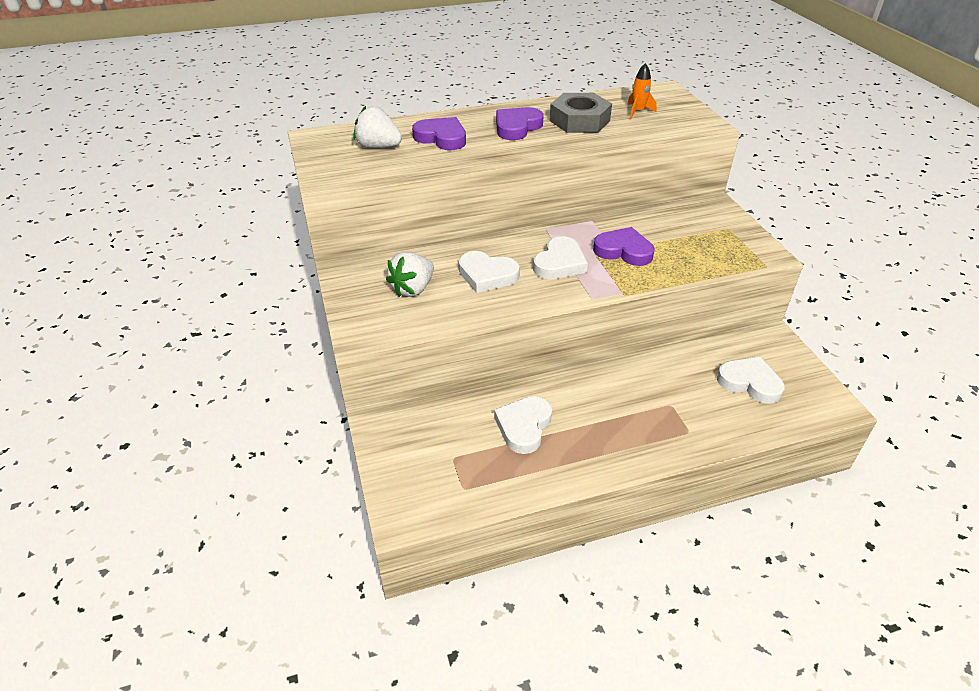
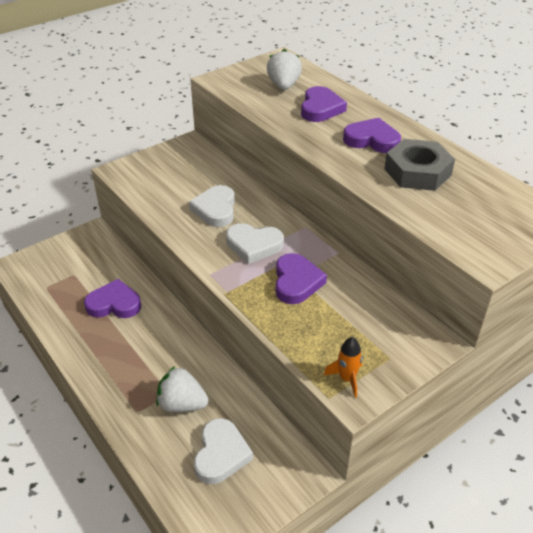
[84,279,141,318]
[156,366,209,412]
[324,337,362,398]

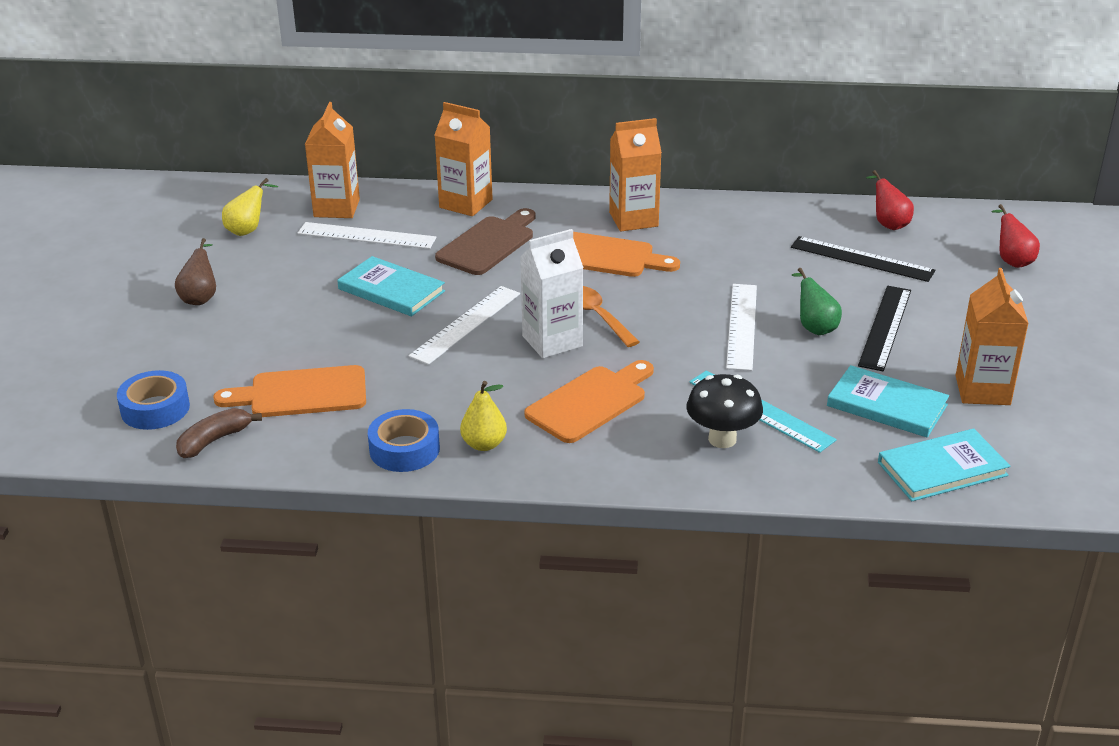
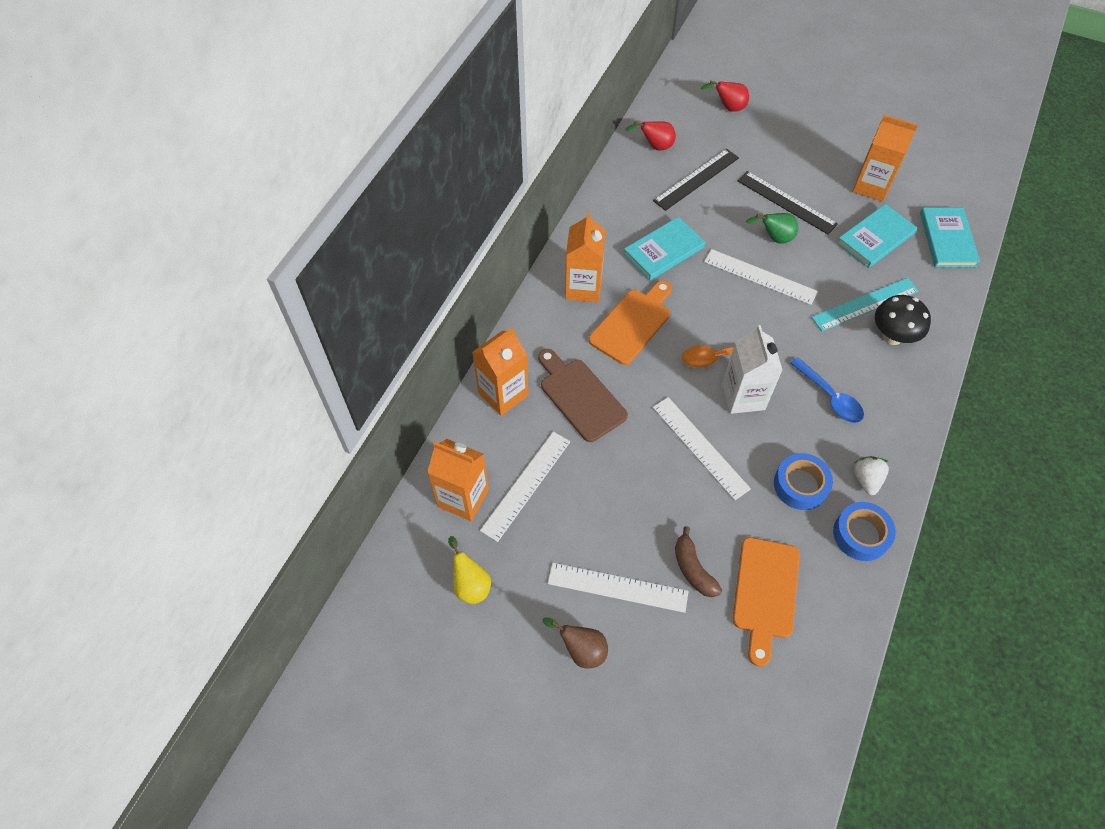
[548,563,689,613]
[623,217,705,280]
[675,526,722,597]
[774,453,833,510]
[790,357,864,423]
[854,456,889,495]

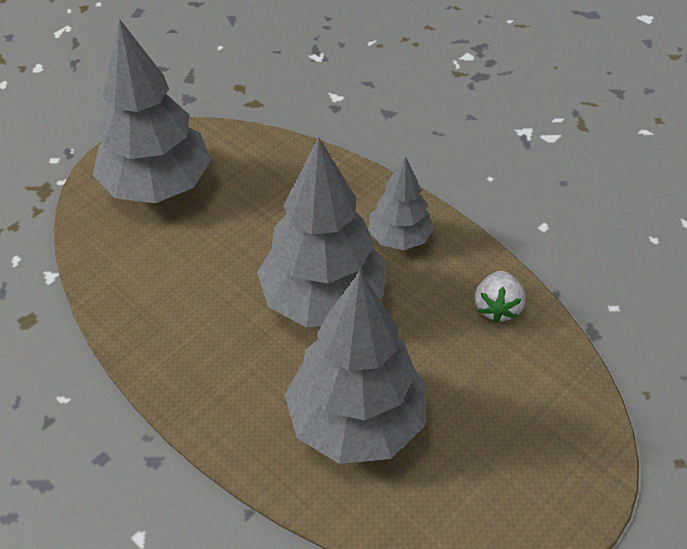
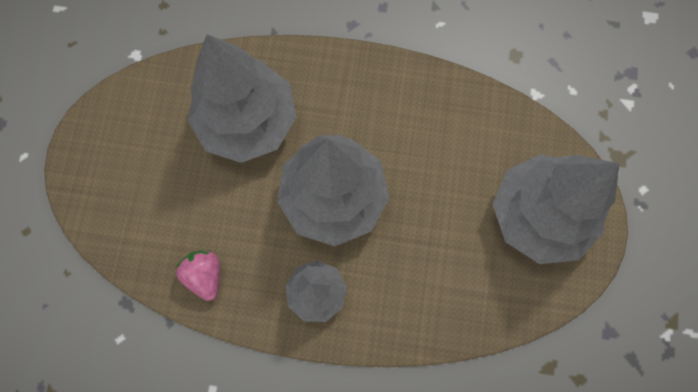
[176,250,220,301]

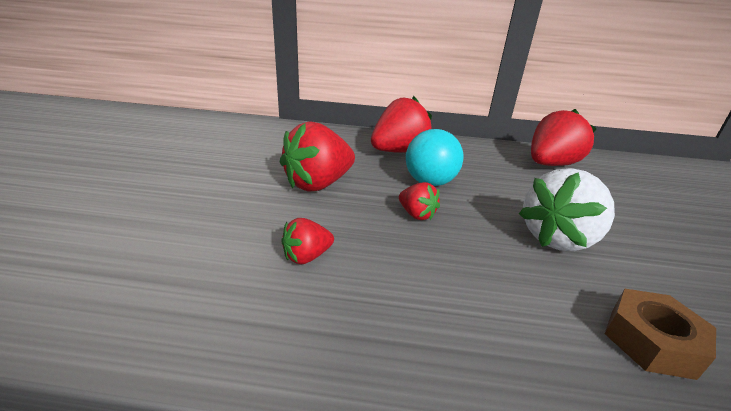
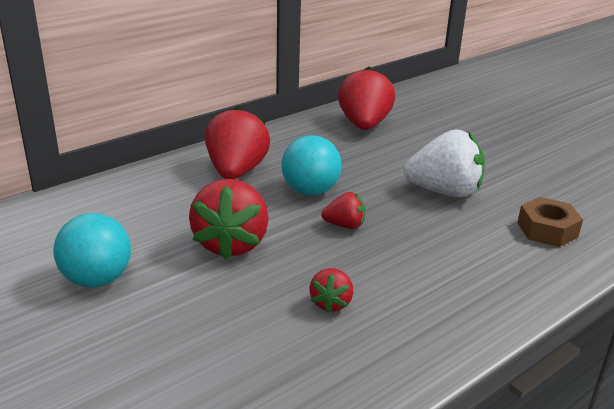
[53,213,131,287]
[403,129,485,197]

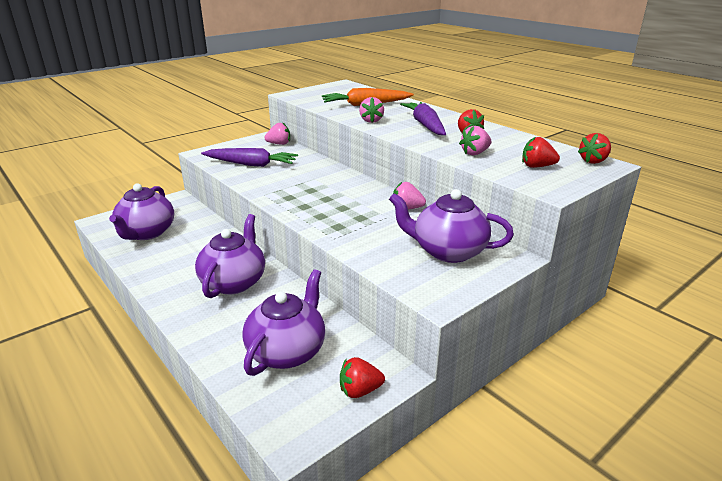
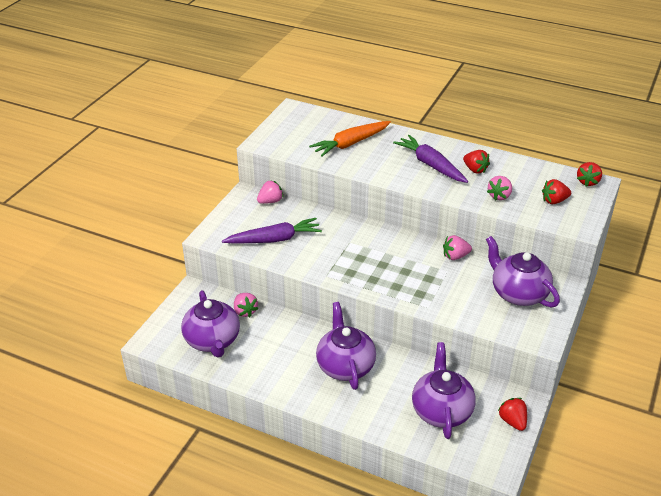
[234,293,259,317]
[486,236,560,308]
[498,398,527,431]

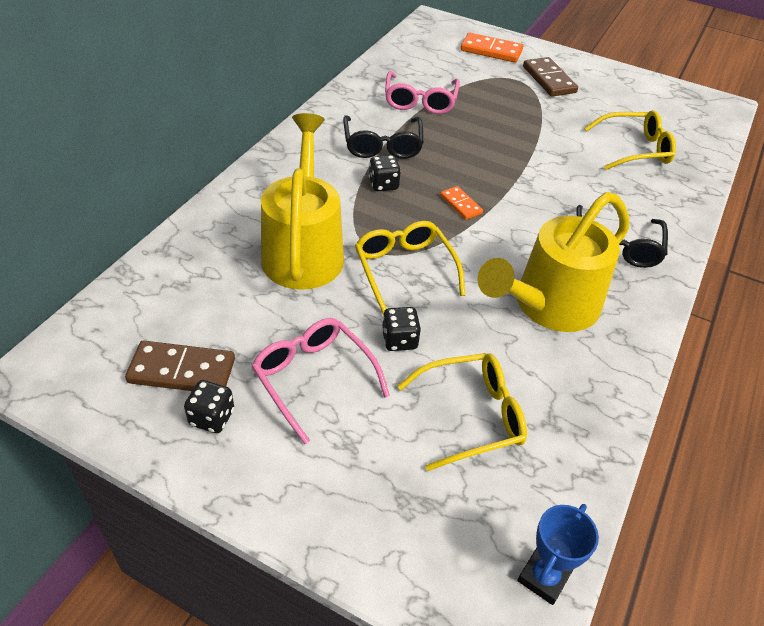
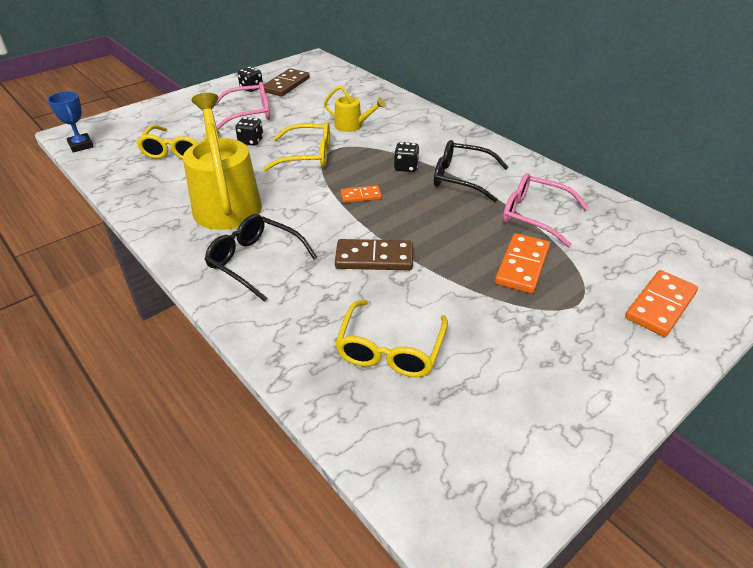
[324,86,386,132]
[335,239,413,270]
[495,233,550,294]

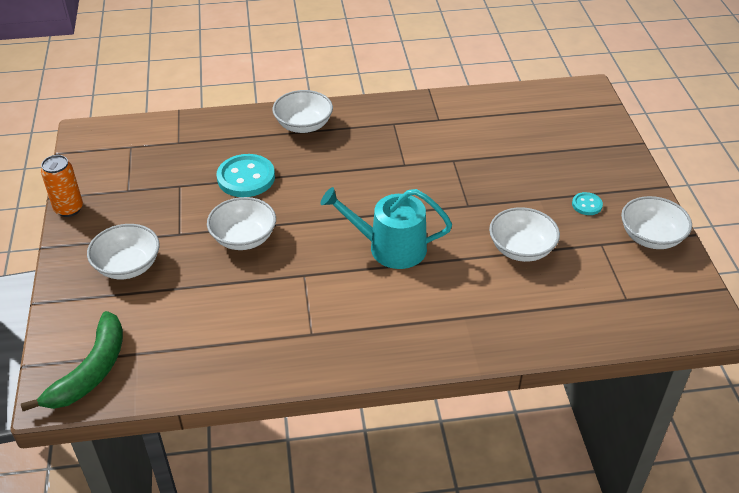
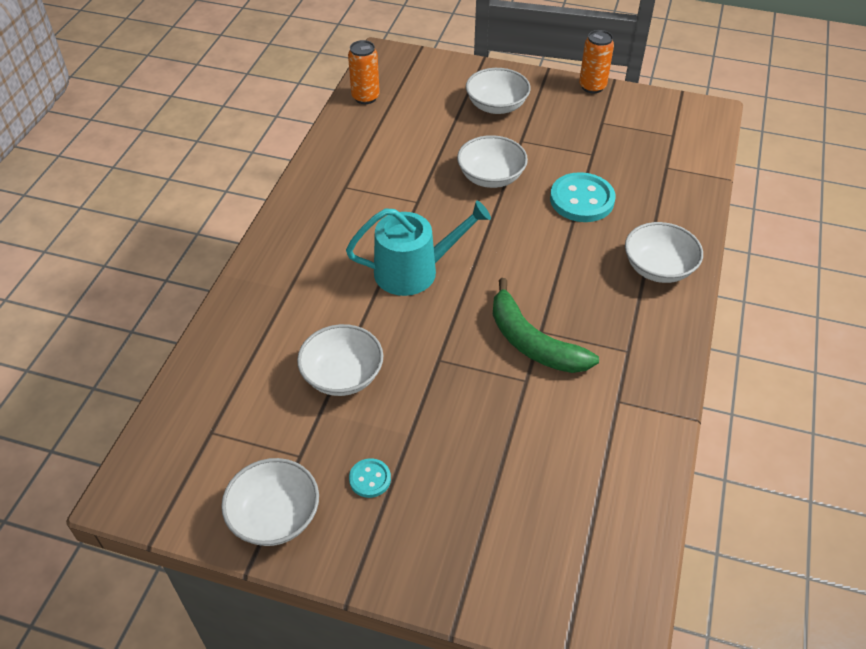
[346,200,491,296]
[348,40,380,104]
[493,278,599,373]

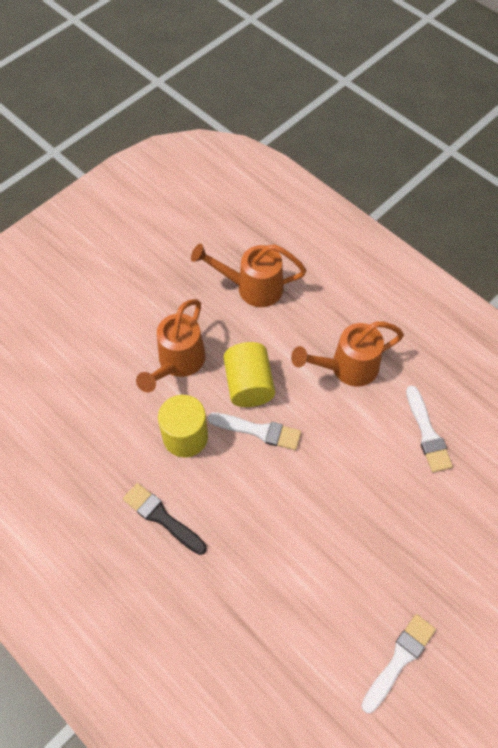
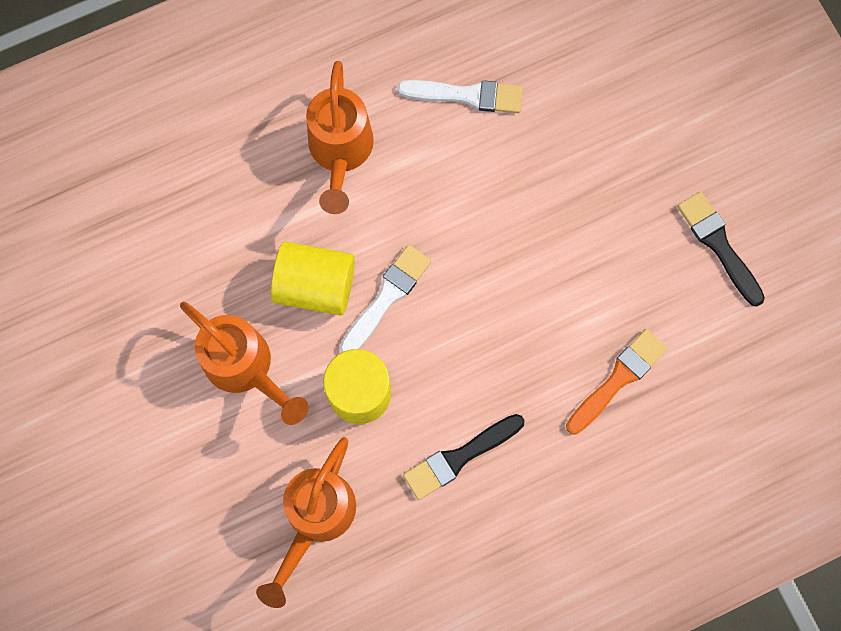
[256,437,356,608]
[566,329,668,435]
[677,192,765,307]

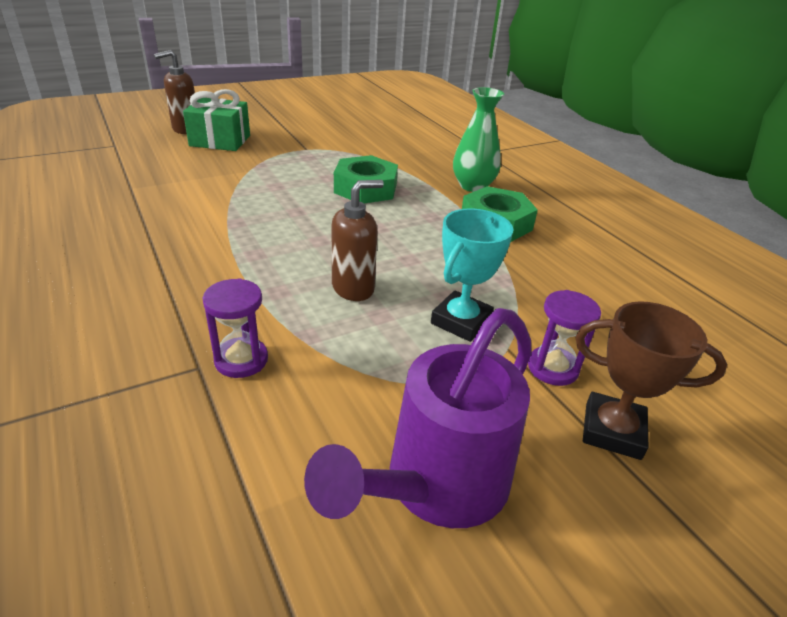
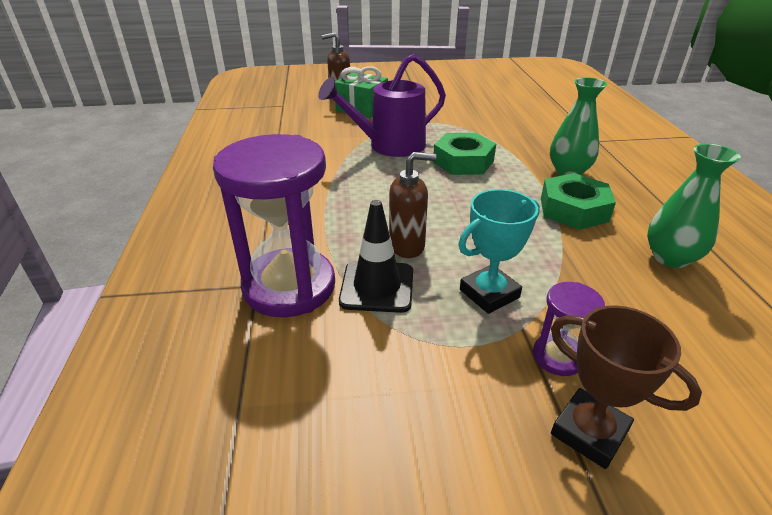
[213,134,335,317]
[318,54,446,157]
[339,200,413,313]
[647,144,741,268]

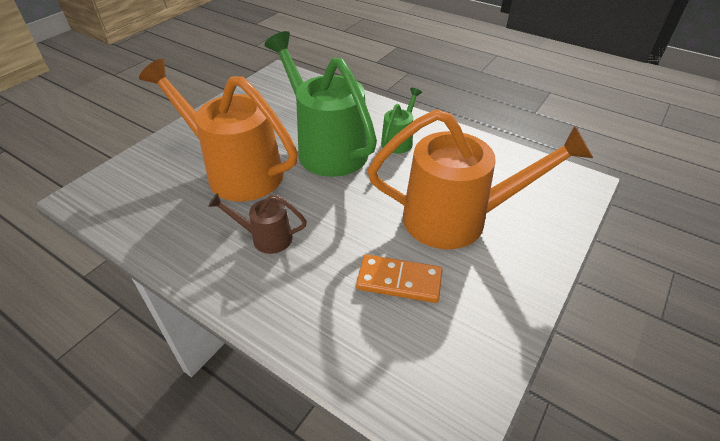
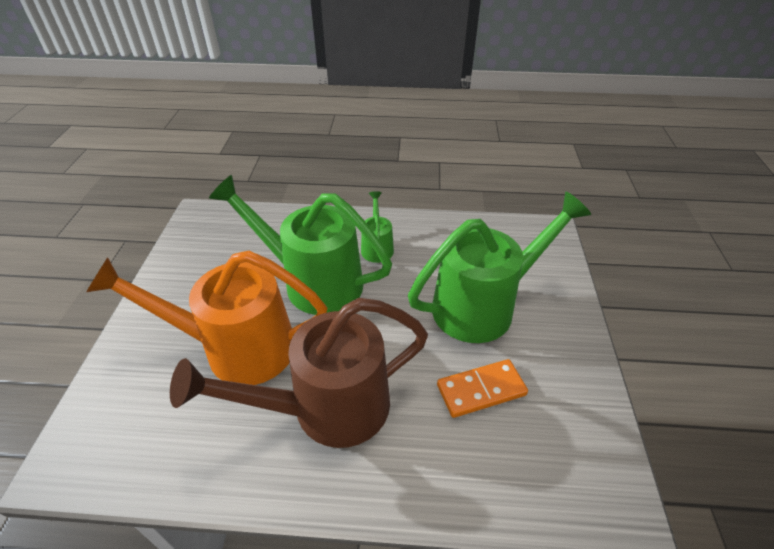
[170,298,428,448]
[408,192,591,343]

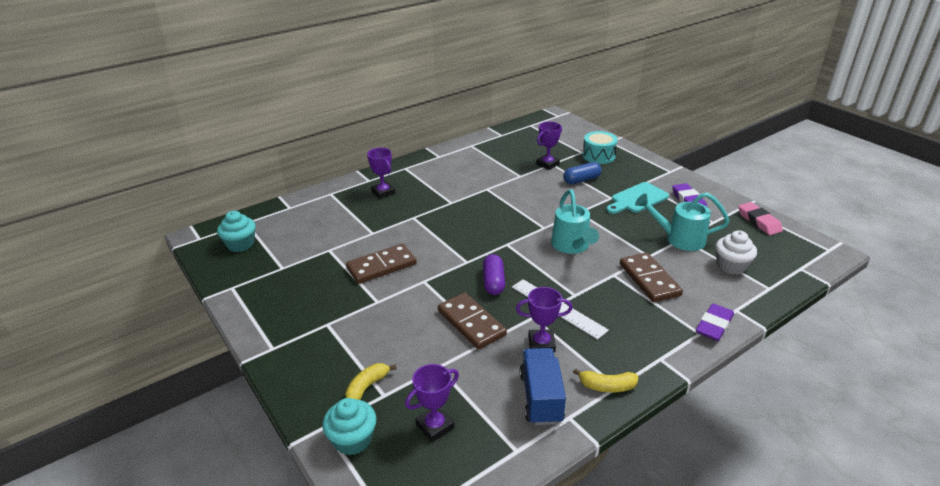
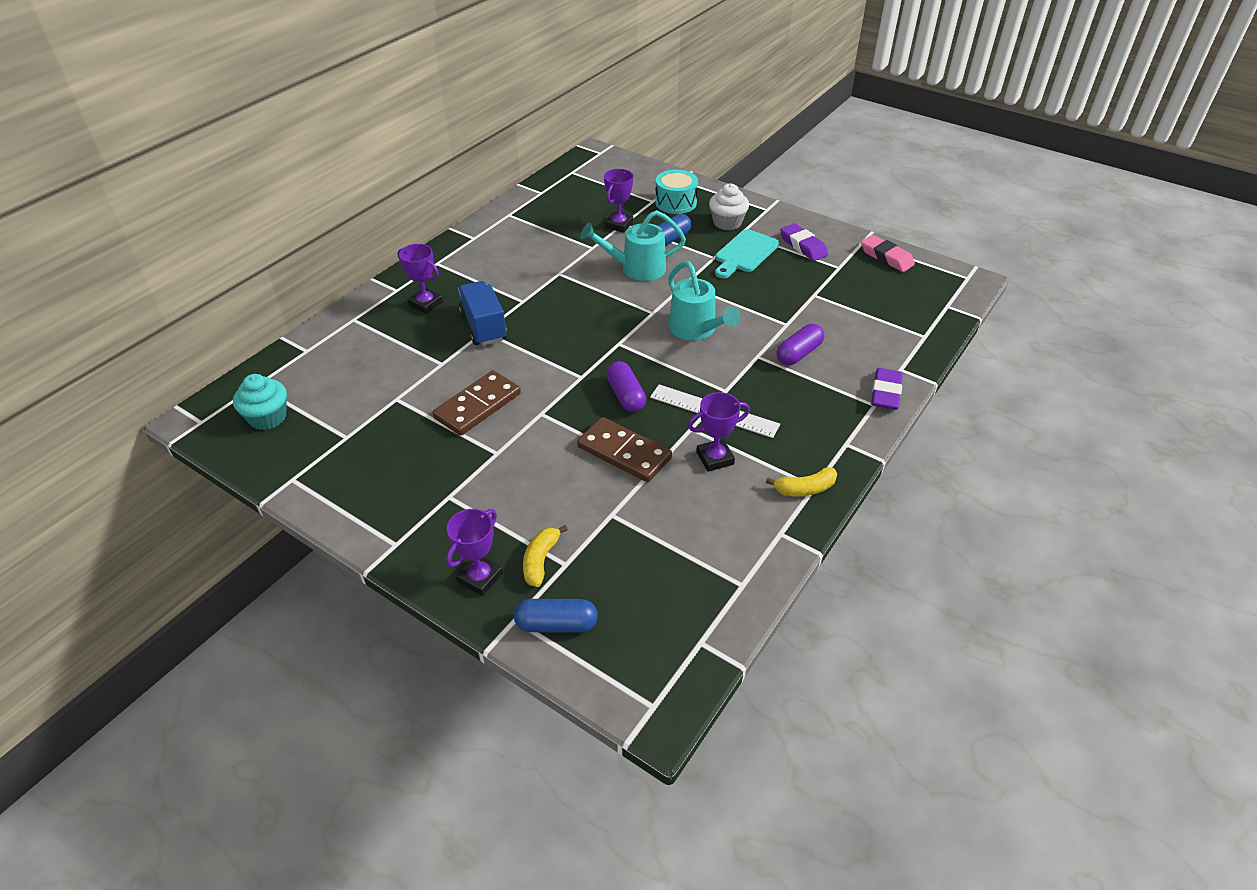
[446,509,503,596]
[458,281,508,346]
[514,599,598,633]
[580,210,686,281]
[709,184,749,230]
[777,324,824,365]

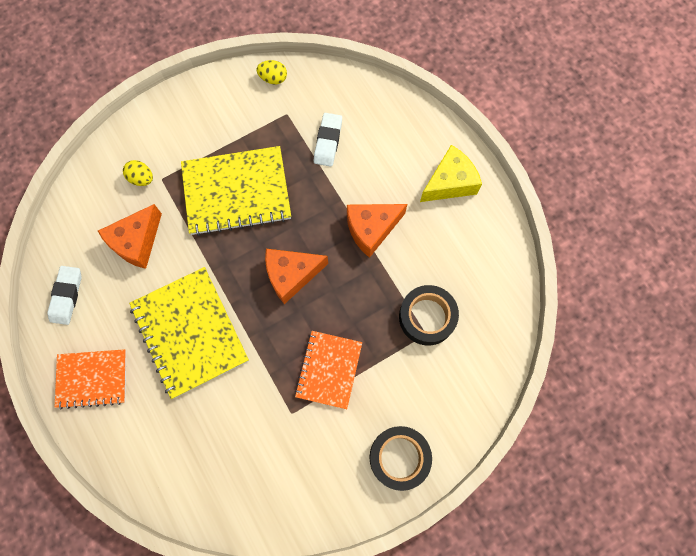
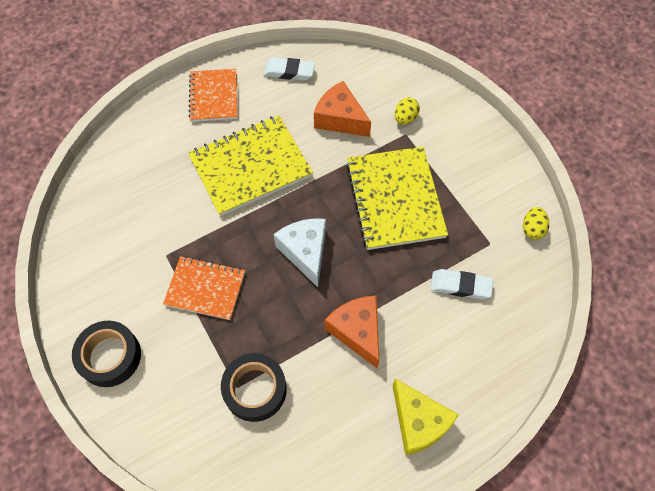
[273,218,326,287]

